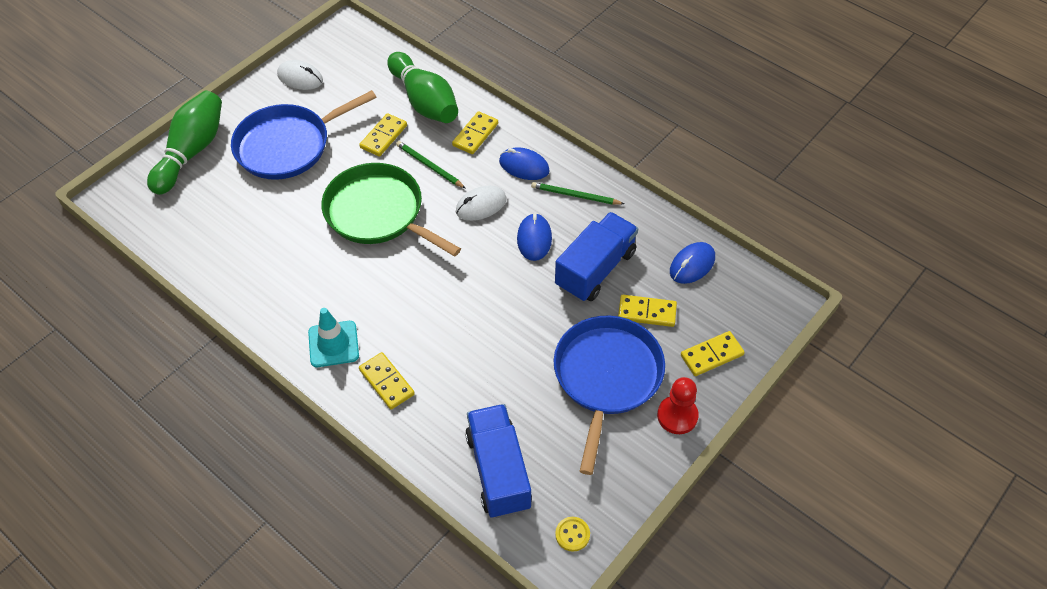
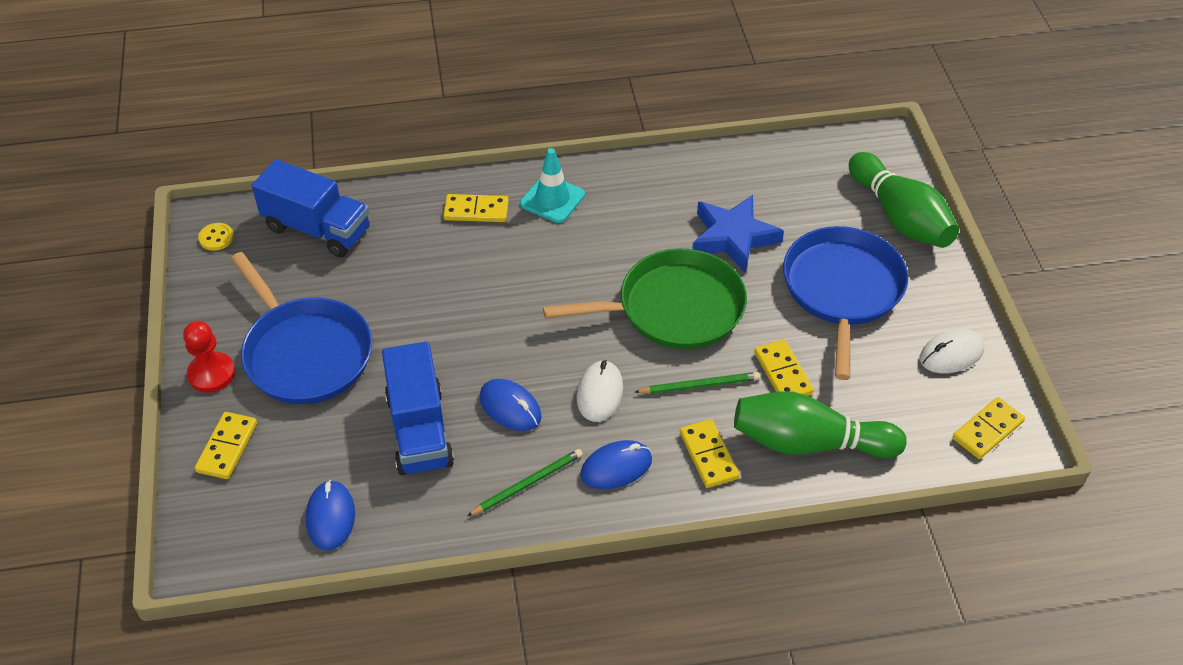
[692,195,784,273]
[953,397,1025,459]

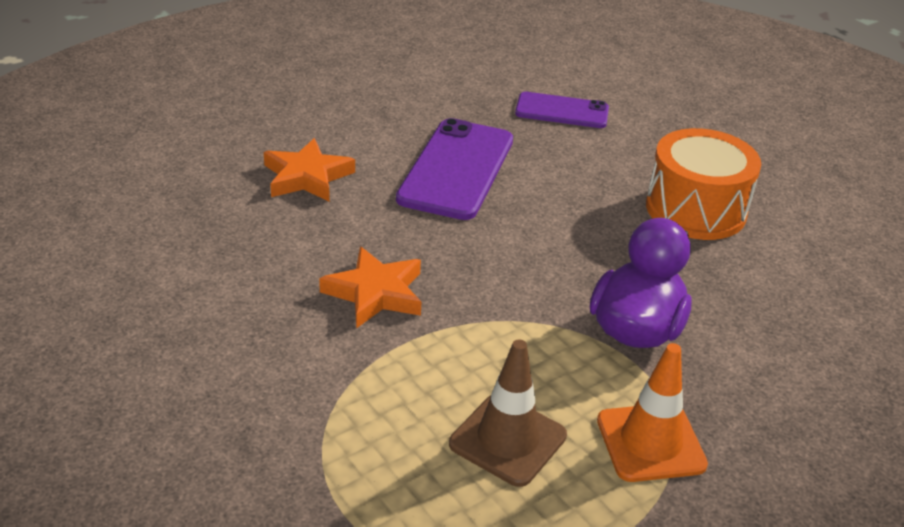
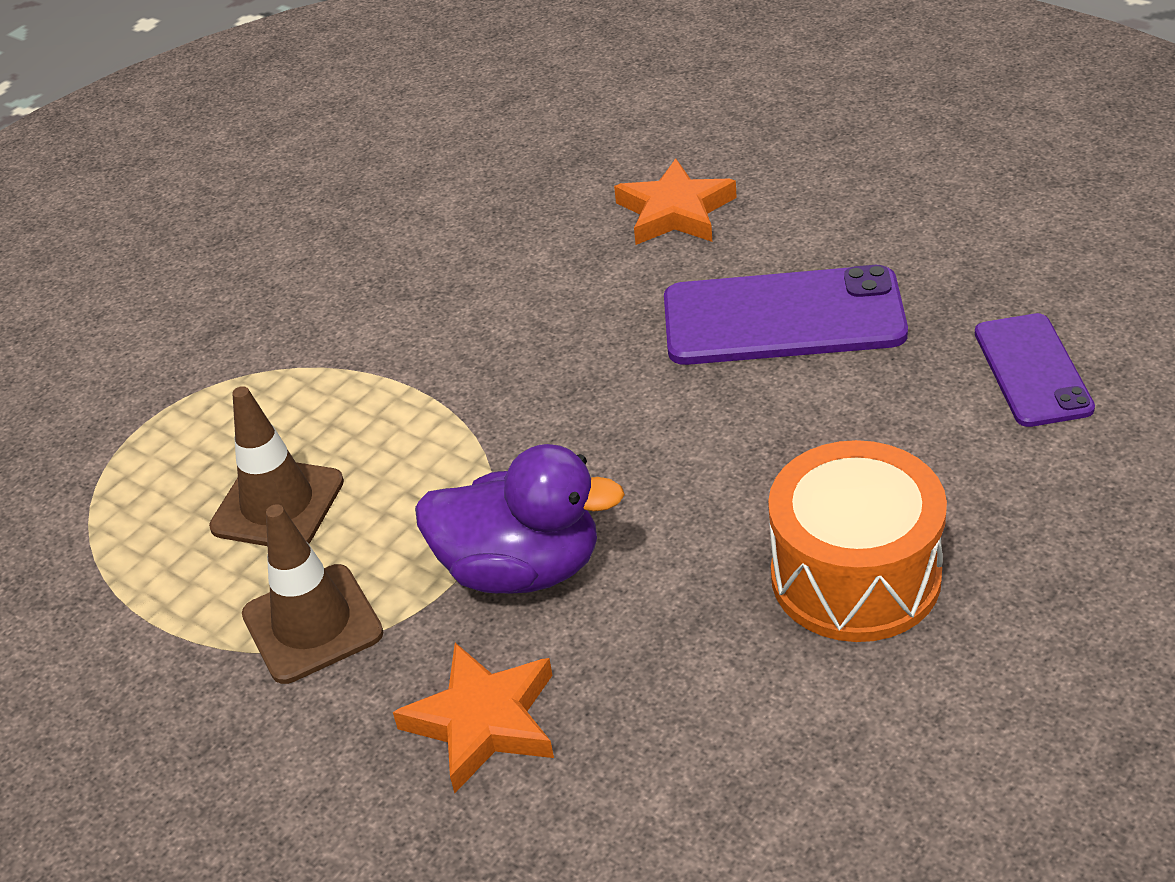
[242,504,383,684]
[393,643,554,793]

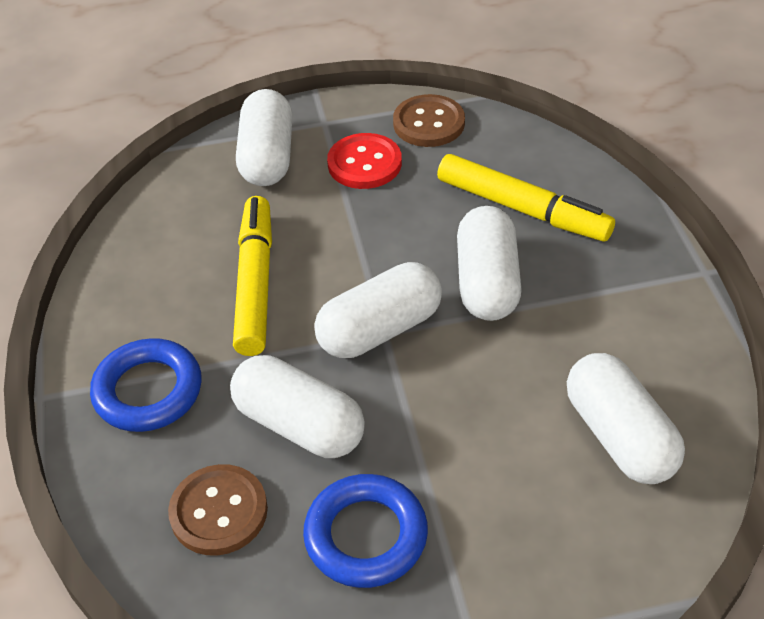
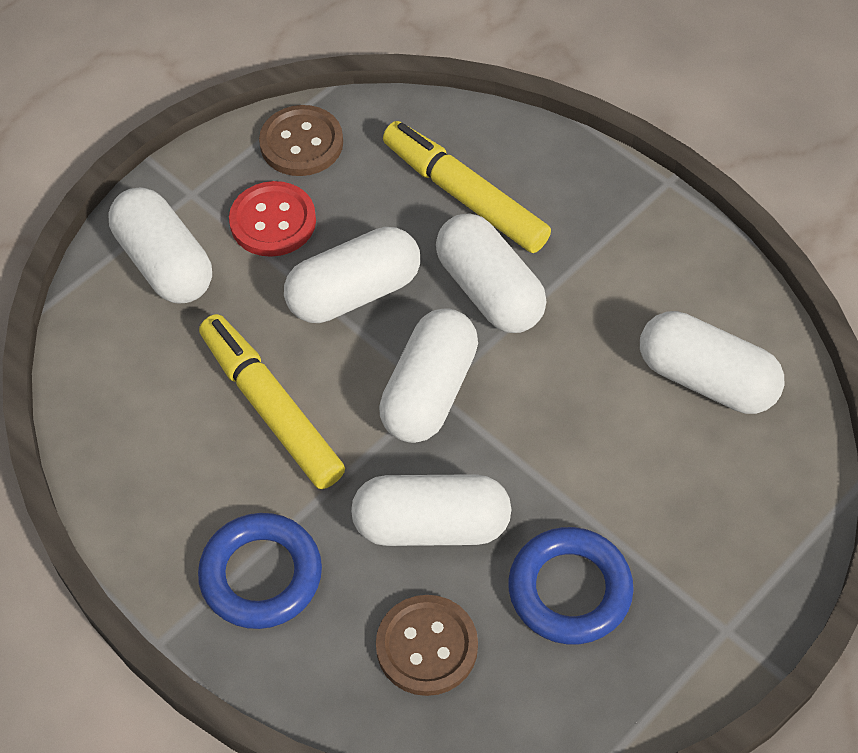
[284,227,420,323]
[383,121,551,253]

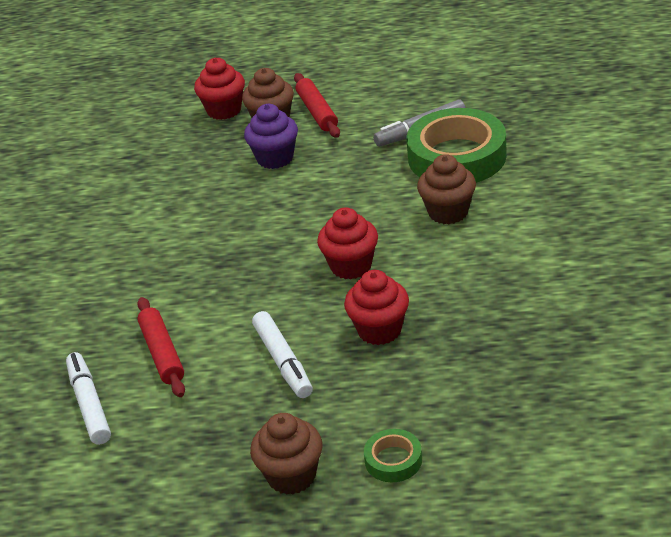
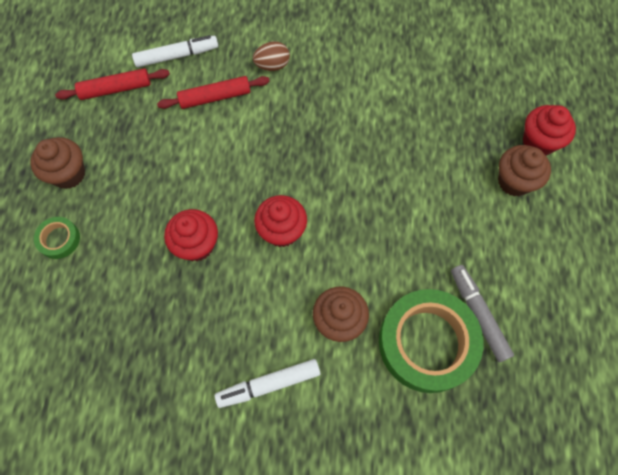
[55,68,170,100]
[215,359,320,408]
[253,41,290,71]
[244,104,298,169] (first image)

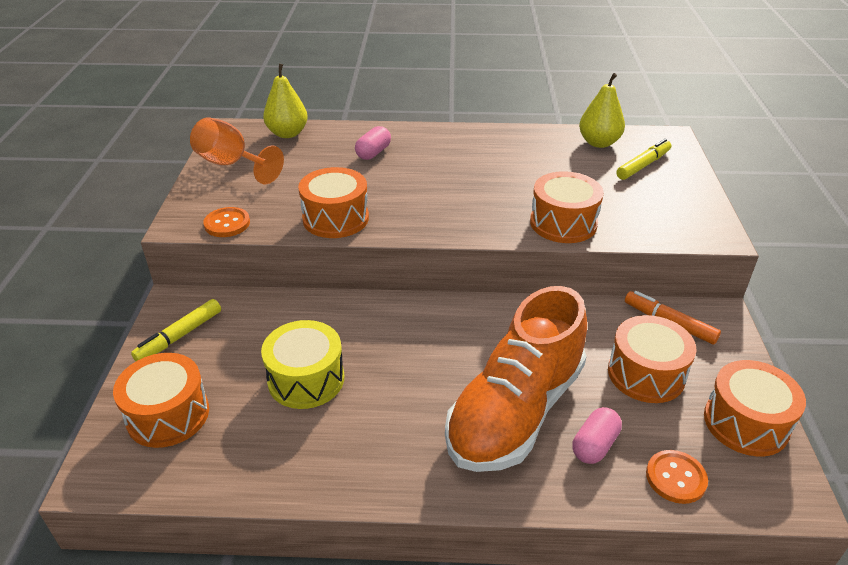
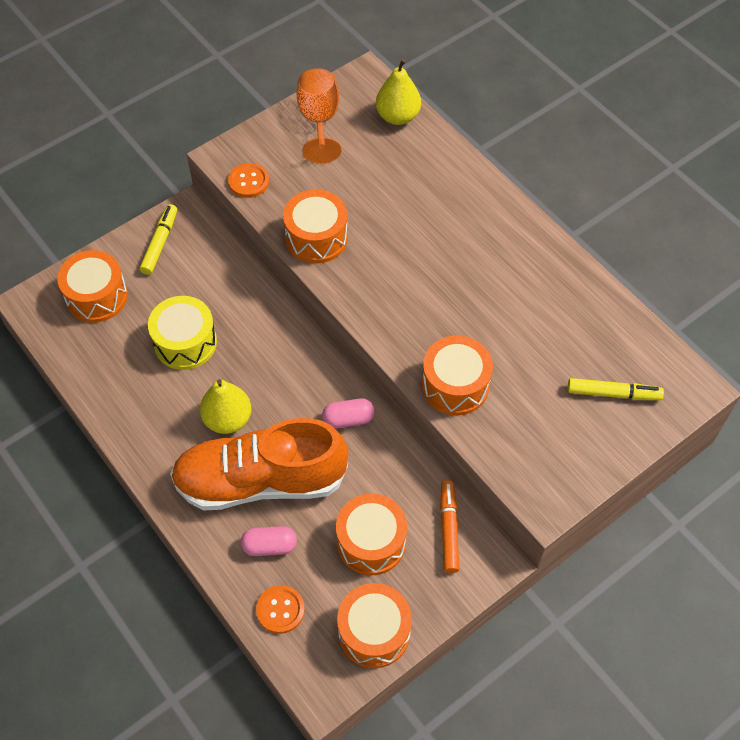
[140,204,177,275]
[200,379,251,434]
[322,398,375,428]

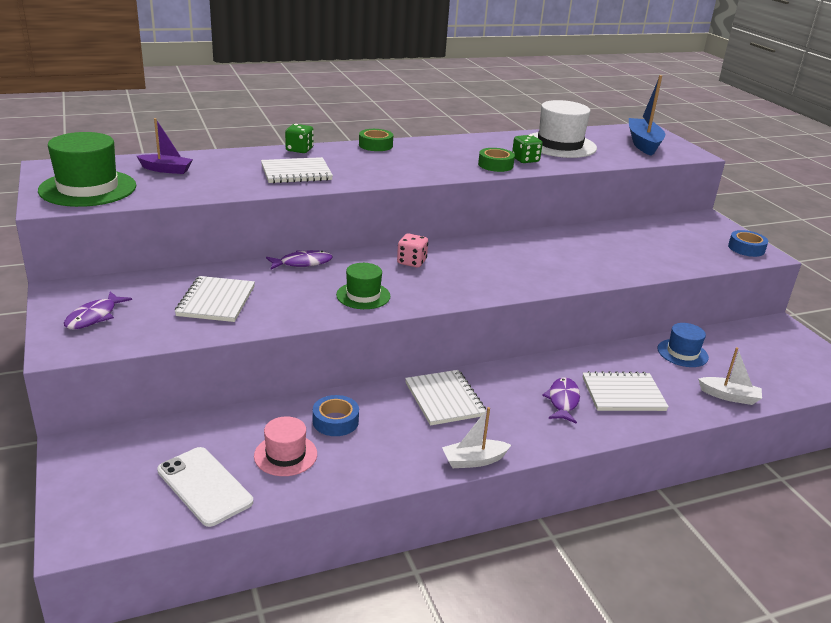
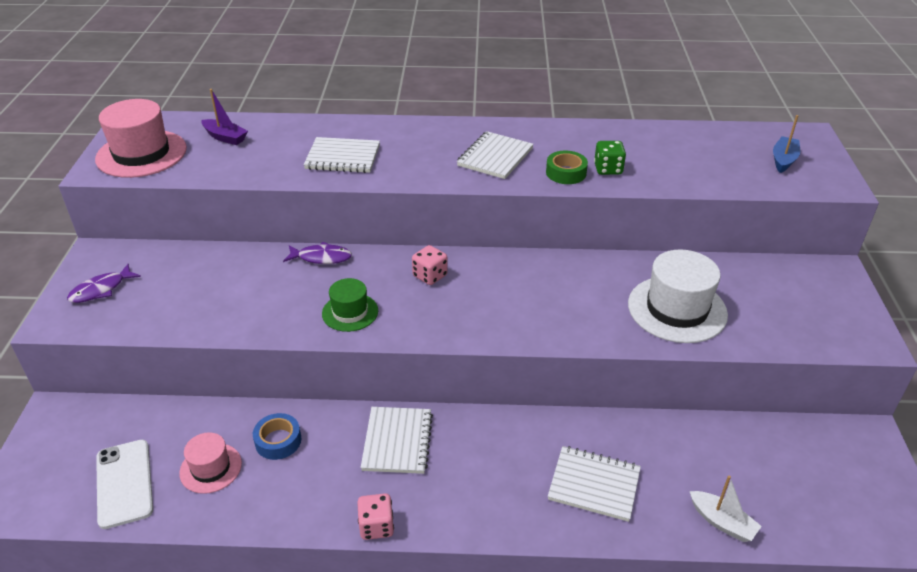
[95,99,187,178]
[357,493,394,540]
[457,131,534,179]
[628,249,728,343]
[773,115,800,173]
[285,124,314,153] (first image)
[359,129,393,151] (first image)
[542,377,580,424] (first image)
[658,323,709,367] (first image)
[728,230,768,257] (first image)

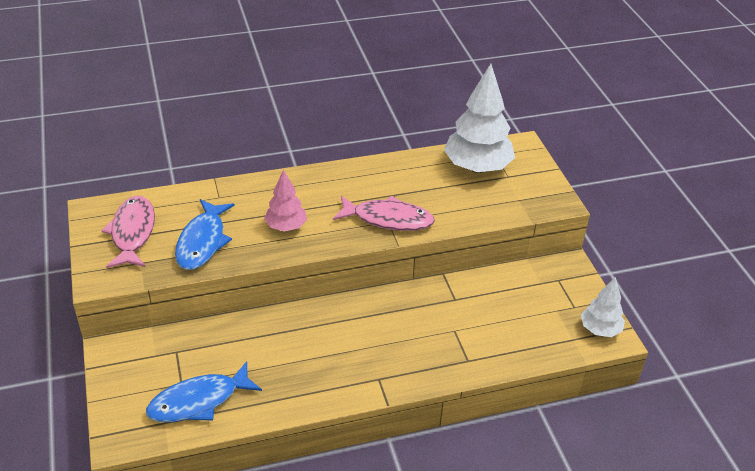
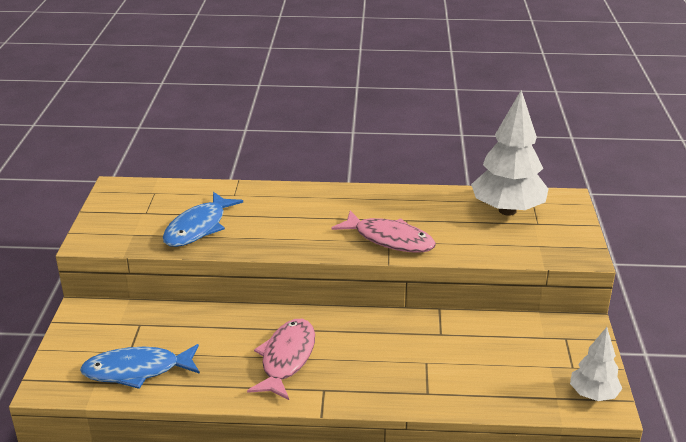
[247,319,315,400]
[264,170,307,232] (first image)

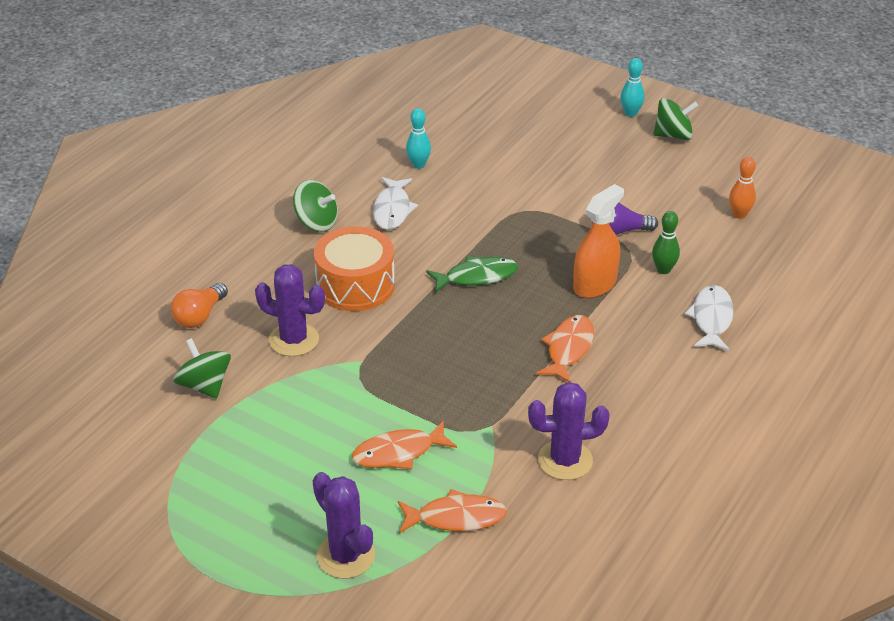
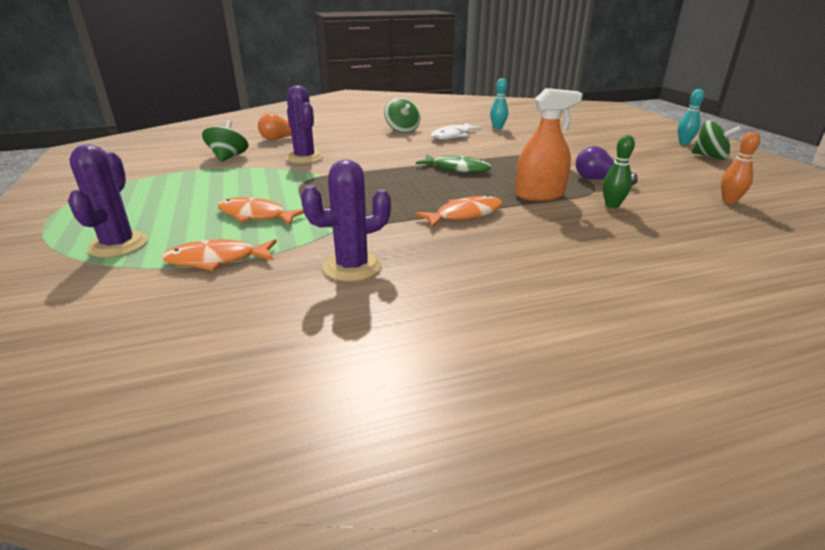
[161,239,277,271]
[301,160,391,282]
[314,226,395,311] (first image)
[684,285,734,351] (first image)

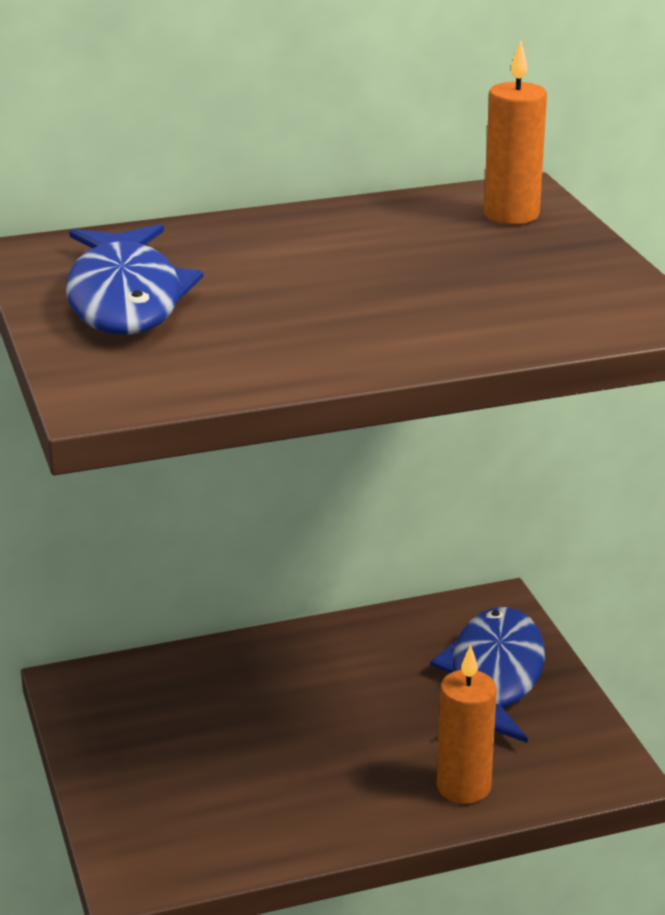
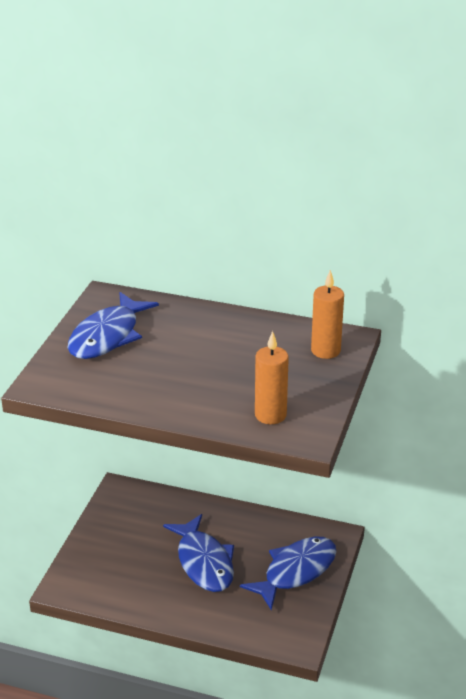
[163,514,234,592]
[255,331,289,424]

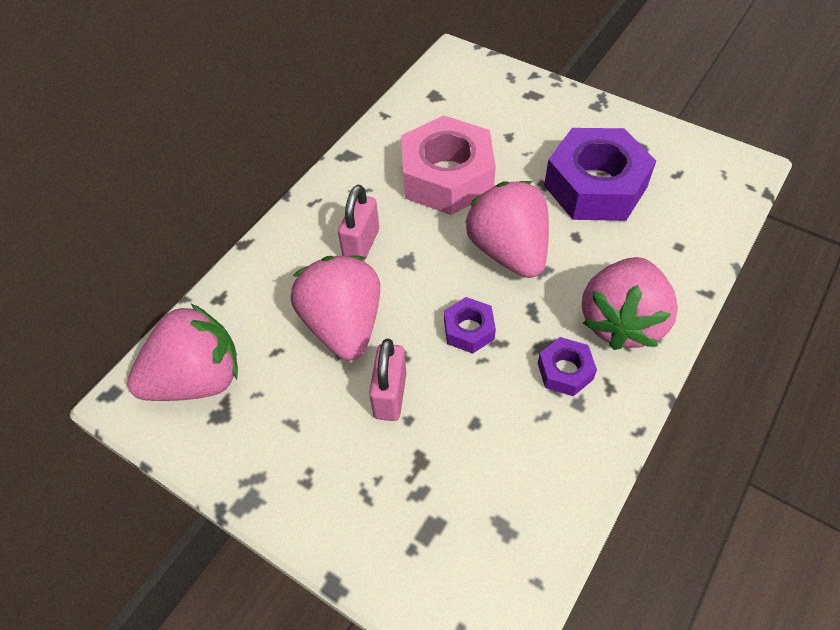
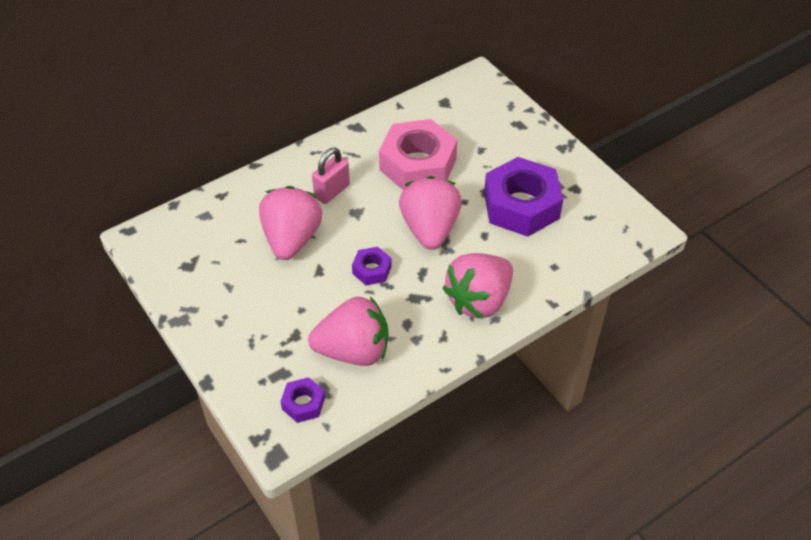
[280,377,325,423]
[308,296,388,366]
[369,339,407,421] (first image)

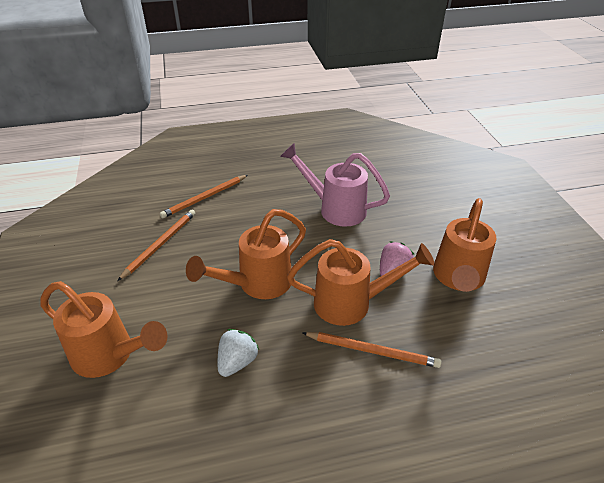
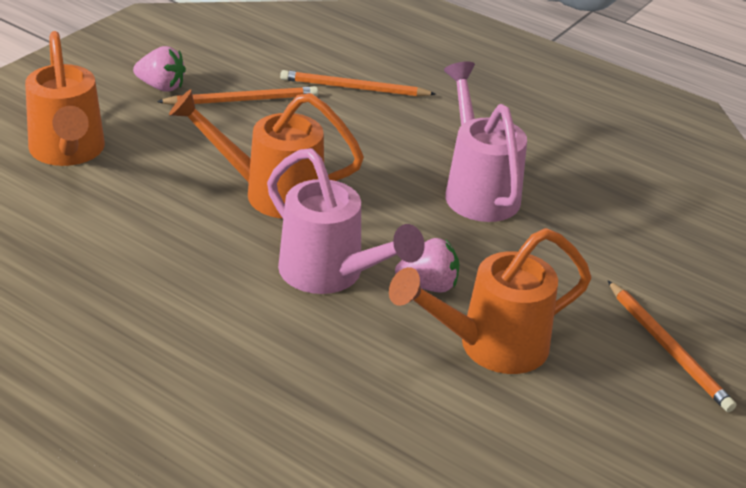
[133,46,186,92]
[267,148,425,294]
[608,281,736,412]
[218,329,259,377] (first image)

